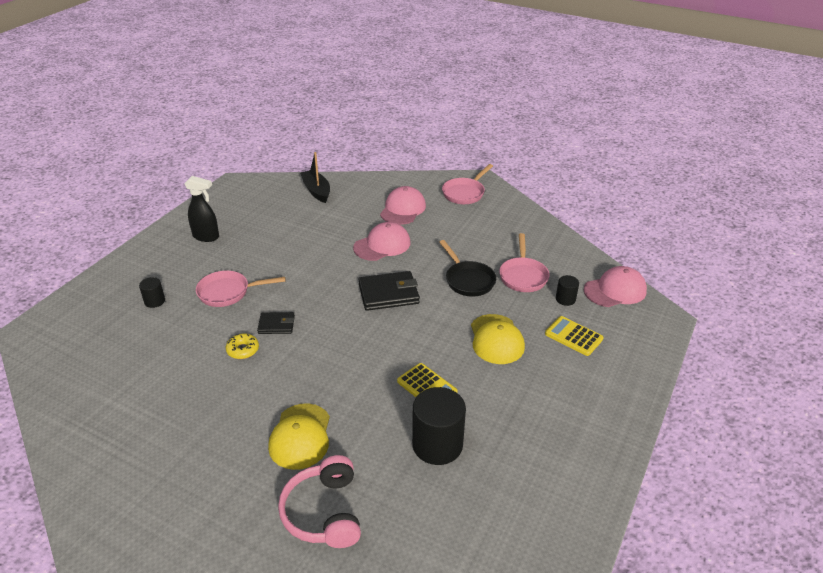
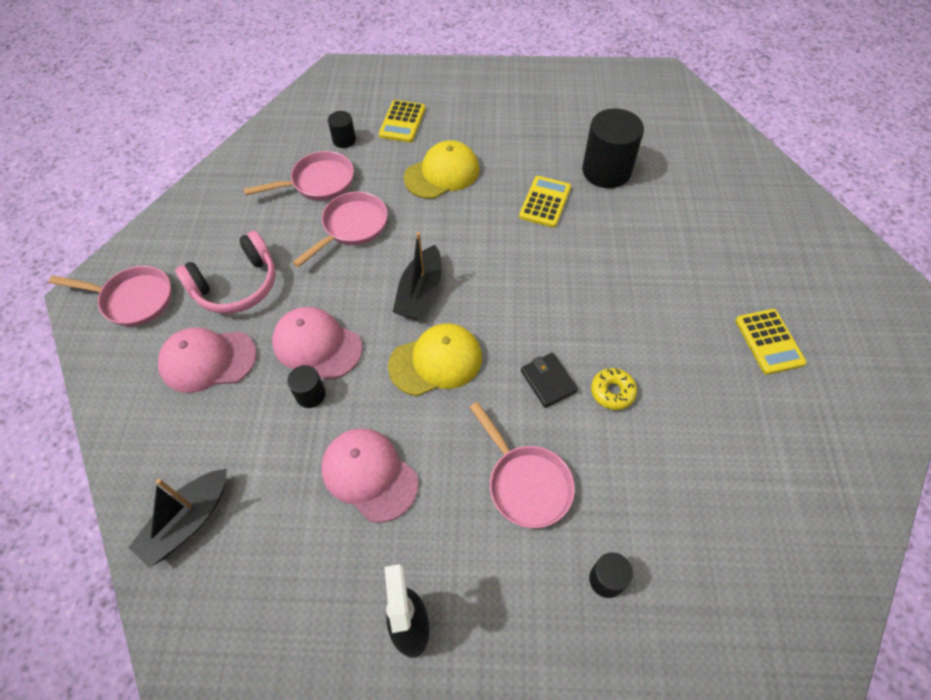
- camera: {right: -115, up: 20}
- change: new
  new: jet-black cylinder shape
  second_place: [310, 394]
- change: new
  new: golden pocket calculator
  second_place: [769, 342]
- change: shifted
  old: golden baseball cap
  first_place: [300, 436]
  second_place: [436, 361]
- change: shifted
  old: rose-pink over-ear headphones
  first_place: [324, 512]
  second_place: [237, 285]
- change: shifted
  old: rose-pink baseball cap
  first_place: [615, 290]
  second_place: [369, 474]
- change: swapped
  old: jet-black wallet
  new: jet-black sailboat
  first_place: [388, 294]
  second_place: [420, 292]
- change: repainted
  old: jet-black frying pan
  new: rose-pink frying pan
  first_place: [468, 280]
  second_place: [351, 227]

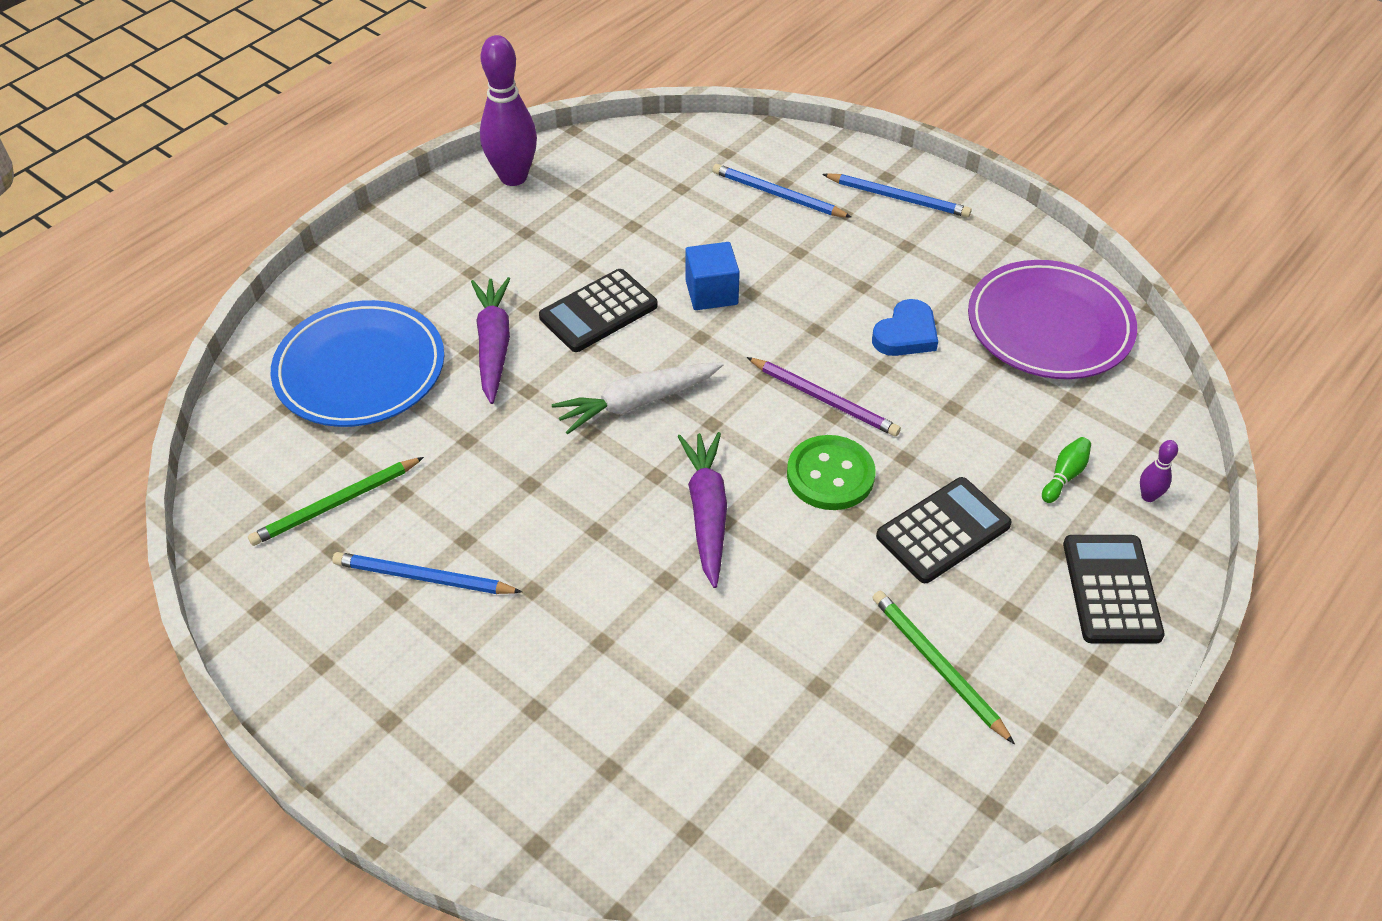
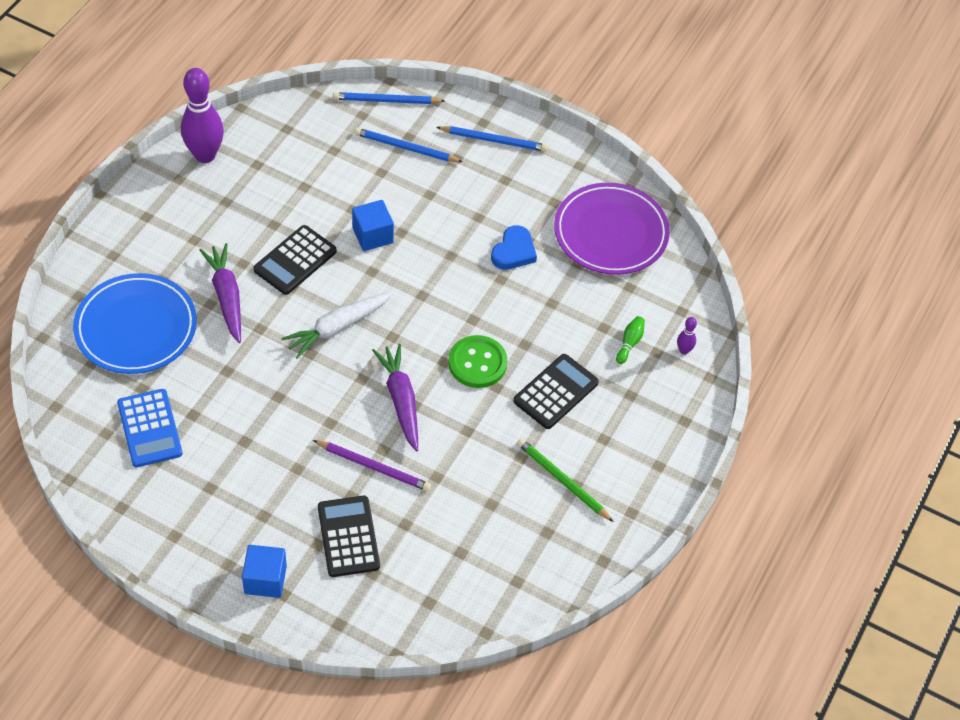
- camera: {right: -15, up: 5}
- change: new
  new: cobalt cube
  second_place: [265, 579]
- change: shifted
  old: cobalt wooden pencil
  first_place: [423, 578]
  second_place: [386, 101]
- change: shifted
  old: purple wooden pencil
  first_place: [824, 399]
  second_place: [374, 467]
- change: shifted
  old: jet-black pocket calculator
  first_place: [1111, 589]
  second_place: [348, 537]
- change: swapped
  old: green wooden pencil
  new: cobalt pocket calculator
  first_place: [336, 504]
  second_place: [150, 428]

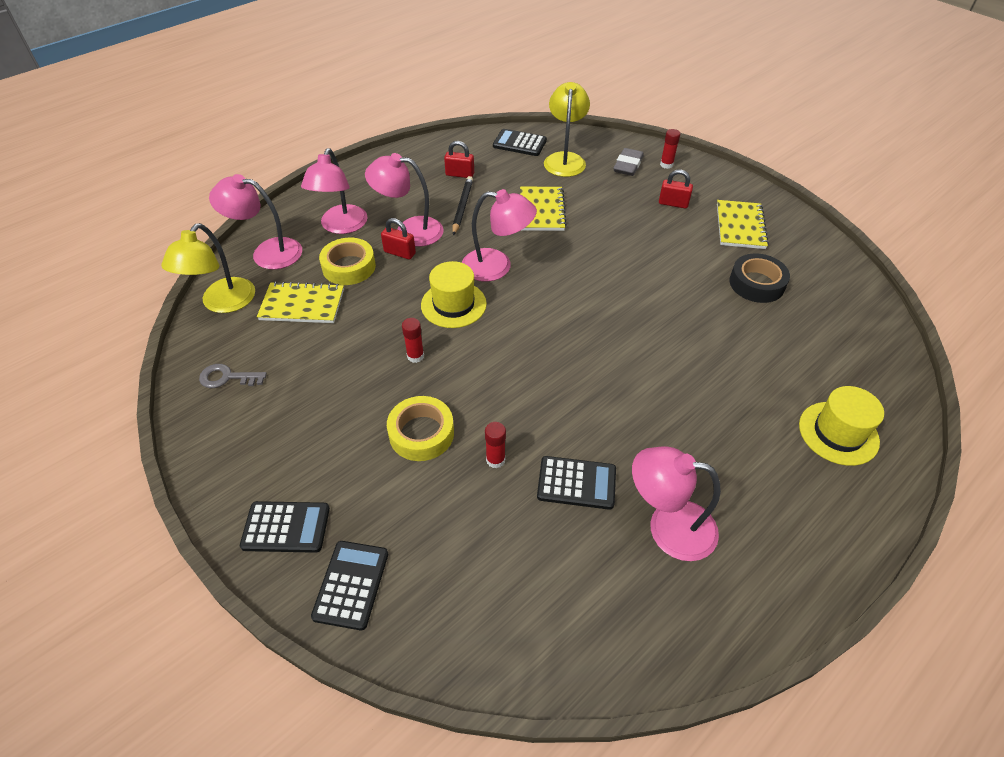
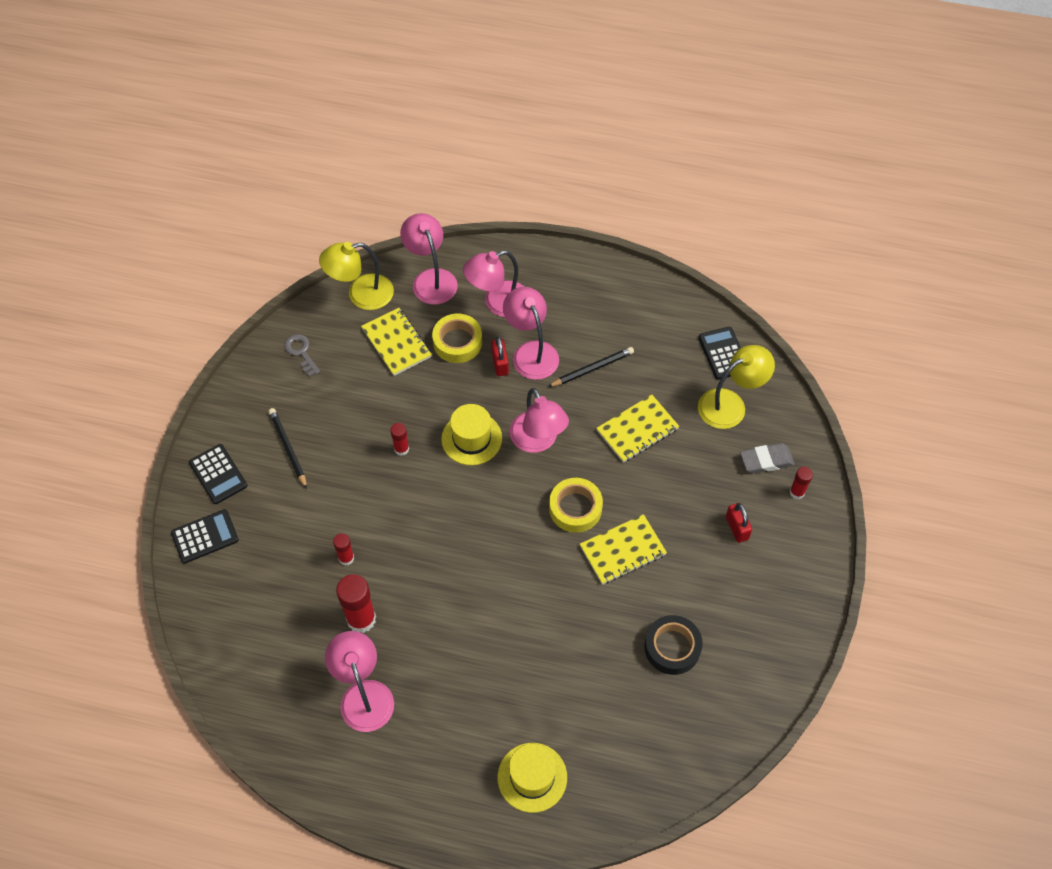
- camera: {right: 55, up: 10}
- change: gone
  old: scarlet lock
  first_place: [460, 174]
- change: new
  new: jet-black wooden pencil
  second_place: [288, 448]
- change: shifted
  old: golden sticky tape
  first_place: [421, 433]
  second_place: [575, 508]
- change: shifted
  old: golden notebook
  first_place: [740, 226]
  second_place: [622, 551]
- change: swapped
  old: jet-black pocket calculator
  new: scarlet glue
  first_place: [576, 483]
  second_place: [361, 619]

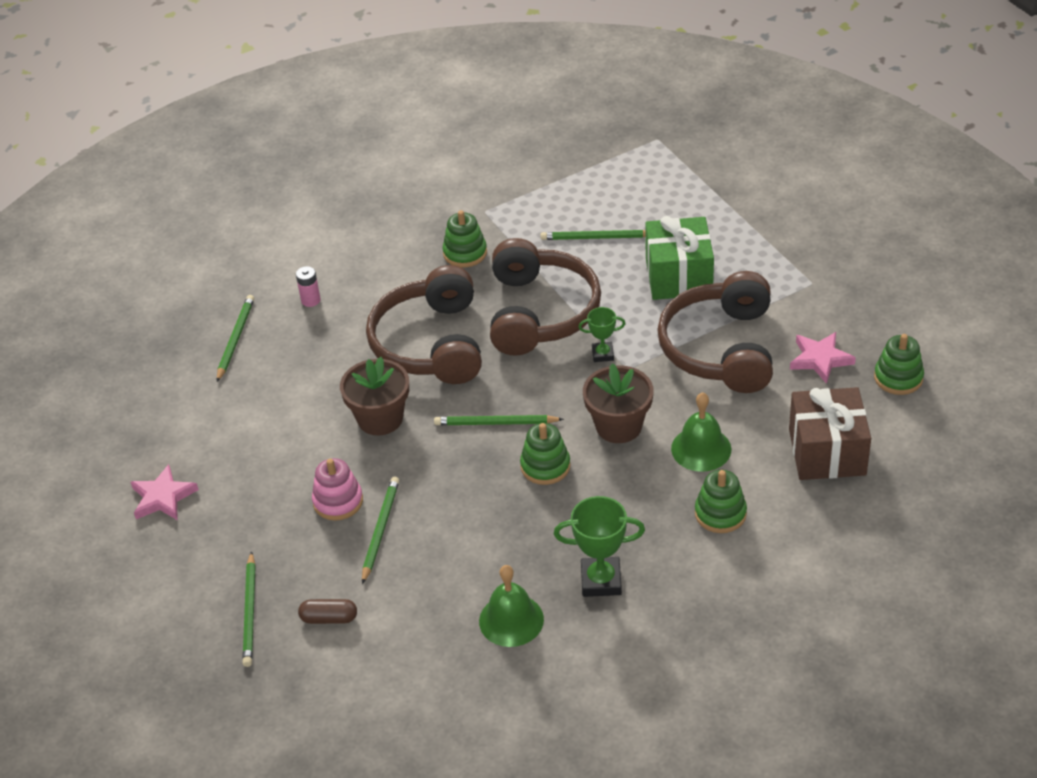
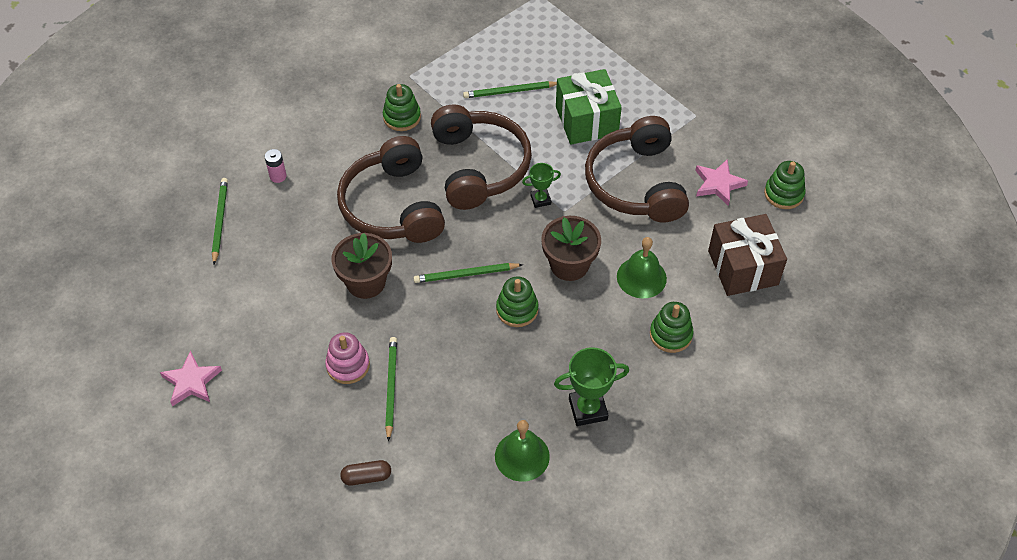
- camera: {right: -15, up: 10}
- change: gone
  old: green wooden pencil
  first_place: [250, 612]

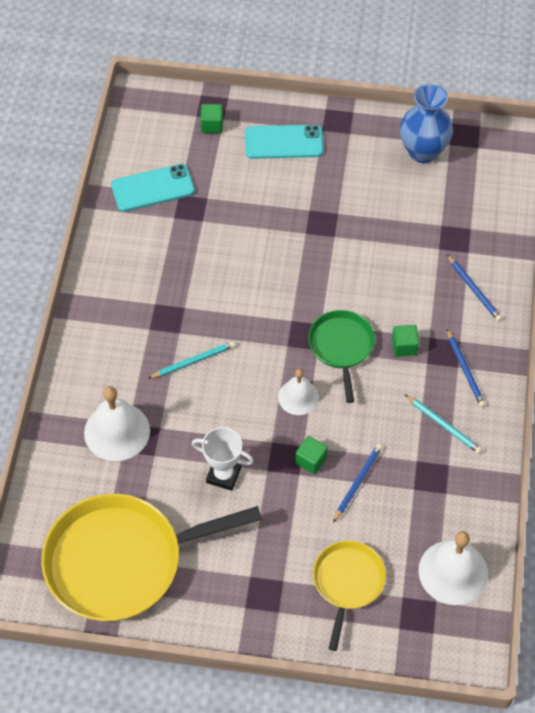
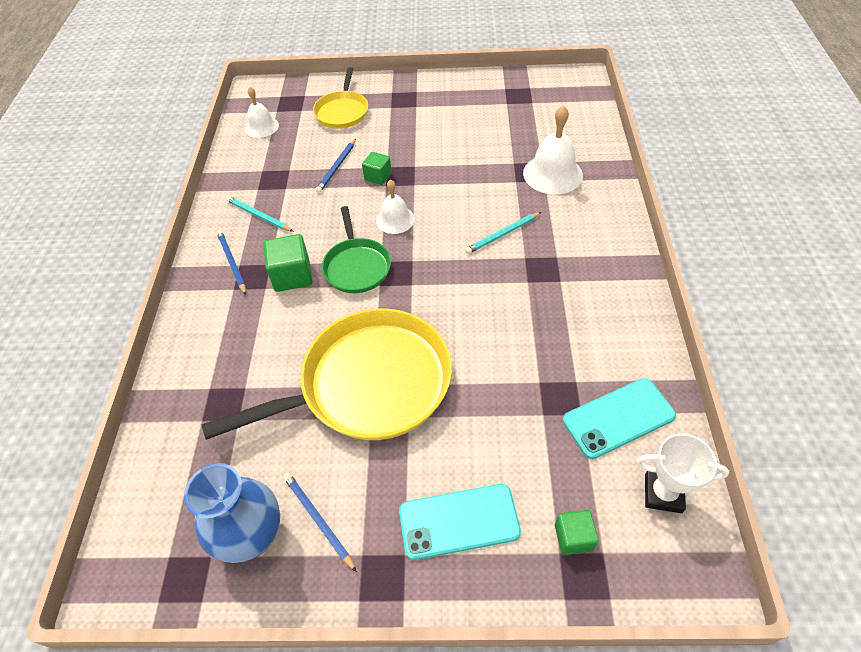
- camera: {right: 175, up: -5}
- change: shifted
  old: golden frying pan
  first_place: [121, 561]
  second_place: [368, 384]
- change: shifted
  old: pure white prize cup
  first_place: [223, 475]
  second_place: [663, 493]
- change: shifted
  old: cobalt wooden pencil
  first_place: [474, 290]
  second_place: [318, 520]
- change: scaled
  old: green cube
  first_place: [404, 346]
  second_place: [292, 275]
  factor: 1.58
- change: scaled
  old: pure white bell
  first_place: [453, 572]
  second_place: [262, 127]
  factor: 0.63

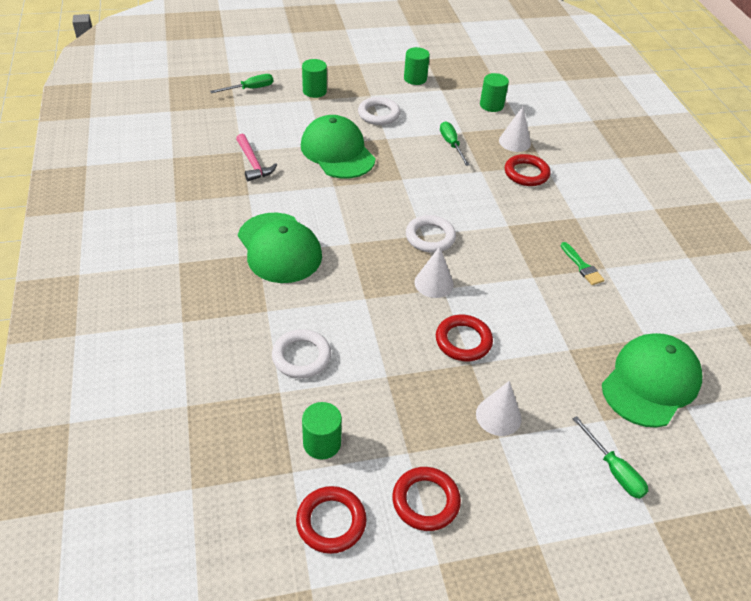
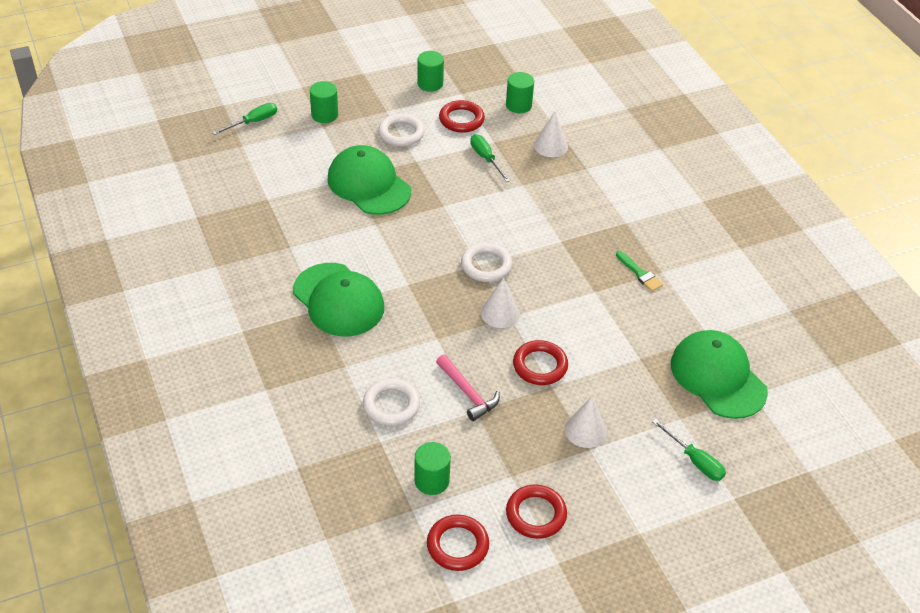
- camera: {right: -10, up: 0}
- change: shifted
  old: rose-pink claw hammer
  first_place: [253, 163]
  second_place: [467, 393]
- change: shifted
  old: scarlet hoop
  first_place: [526, 173]
  second_place: [461, 119]
- change: rotated
  old: green baseball cap
  first_place: [650, 382]
  second_place: [718, 377]
  degrees: -60

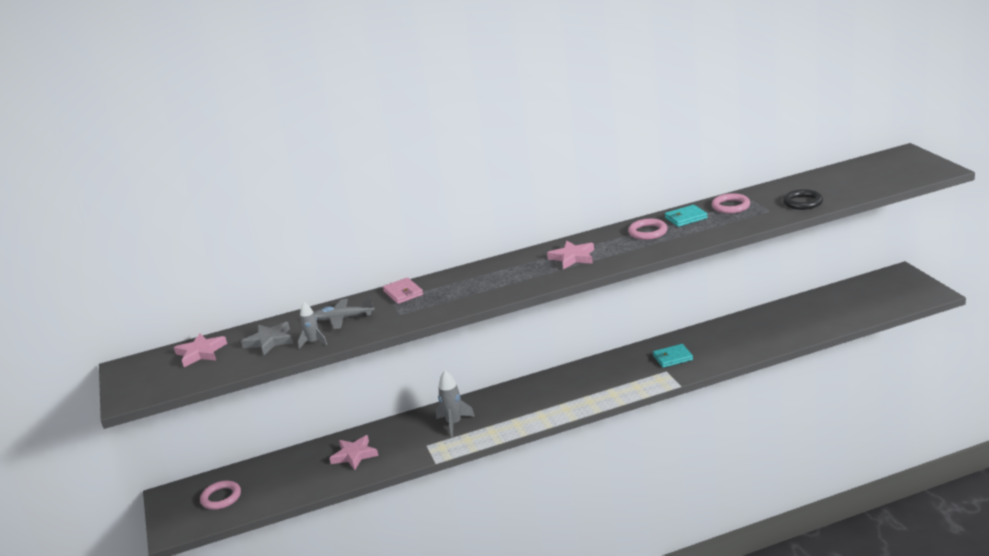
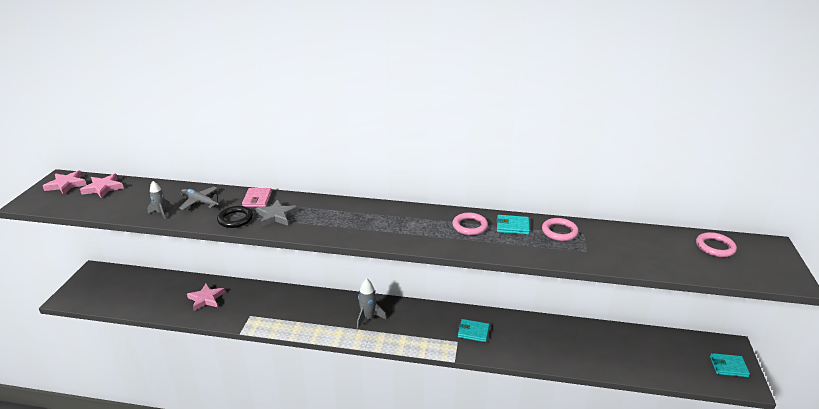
- camera: {right: 25, up: 5}
- change: new
  new: aqua wallet
  second_place: [728, 366]
- change: shifted
  old: rose-pink hoop
  first_place: [221, 498]
  second_place: [715, 247]
- change: shifted
  old: gray star shape
  first_place: [269, 341]
  second_place: [276, 216]
- change: shifted
  old: gray spaceship
  first_place: [454, 423]
  second_place: [368, 318]
- change: shifted
  old: rose-pink star shape
  first_place: [572, 257]
  second_place: [66, 185]
- change: shifted
  old: jet-black hoop
  first_place: [803, 202]
  second_place: [235, 219]

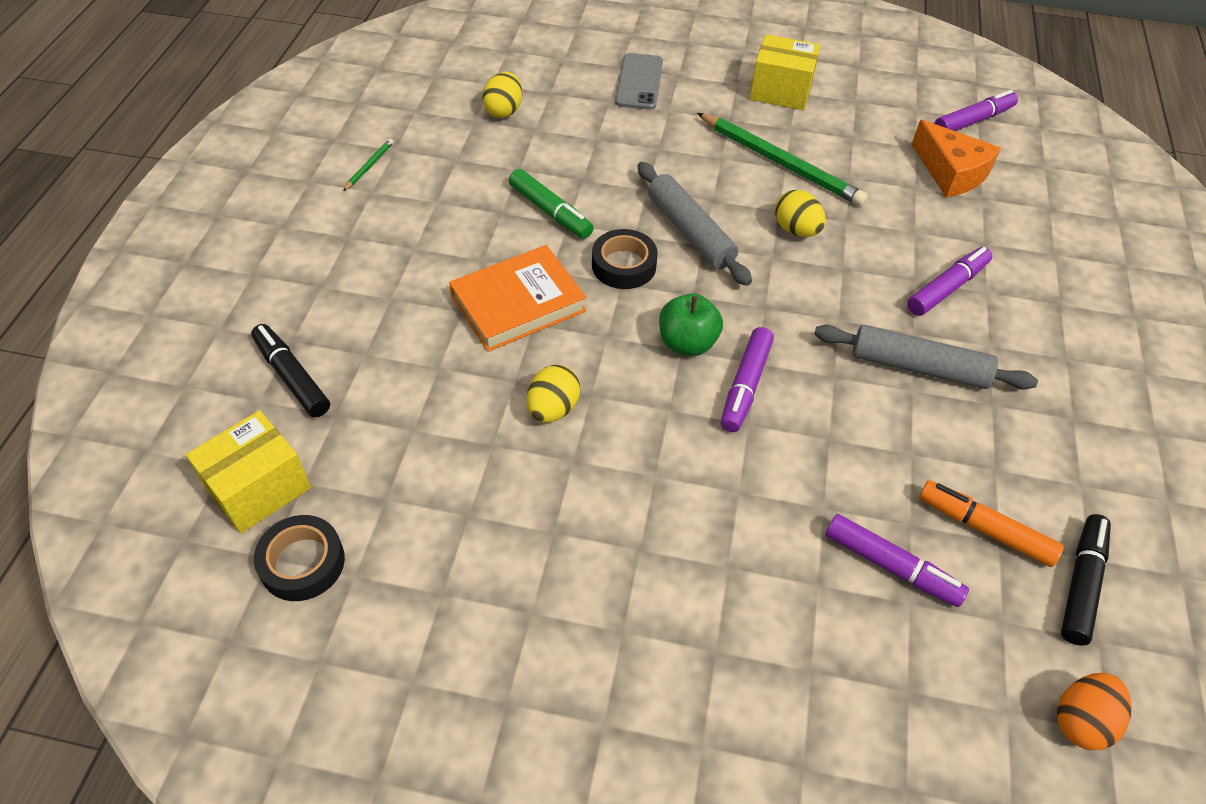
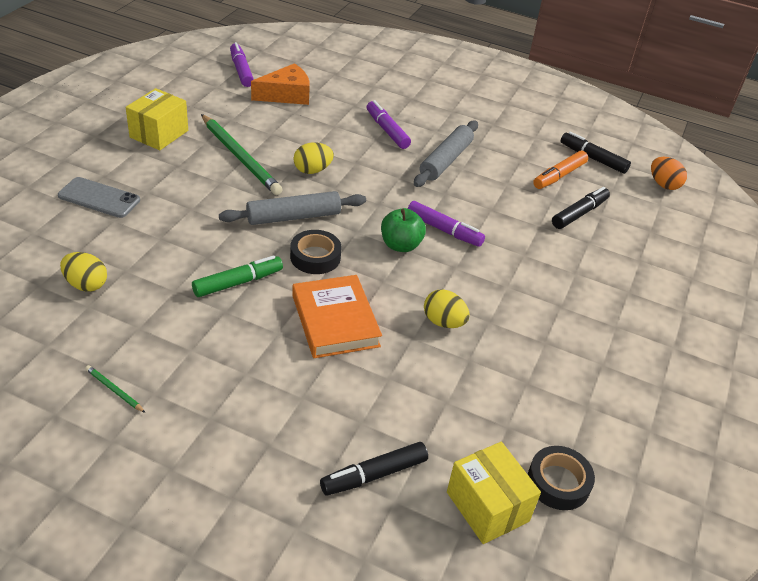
- camera: {right: -80, up: -10}
- change: repainted
  old: purple felt pen
  new: jet-black felt pen
  first_place: [891, 566]
  second_place: [579, 213]
- change: rotated
  old: green wooden pencil
  first_place: [780, 162]
  second_place: [240, 157]
  degrees: 90

